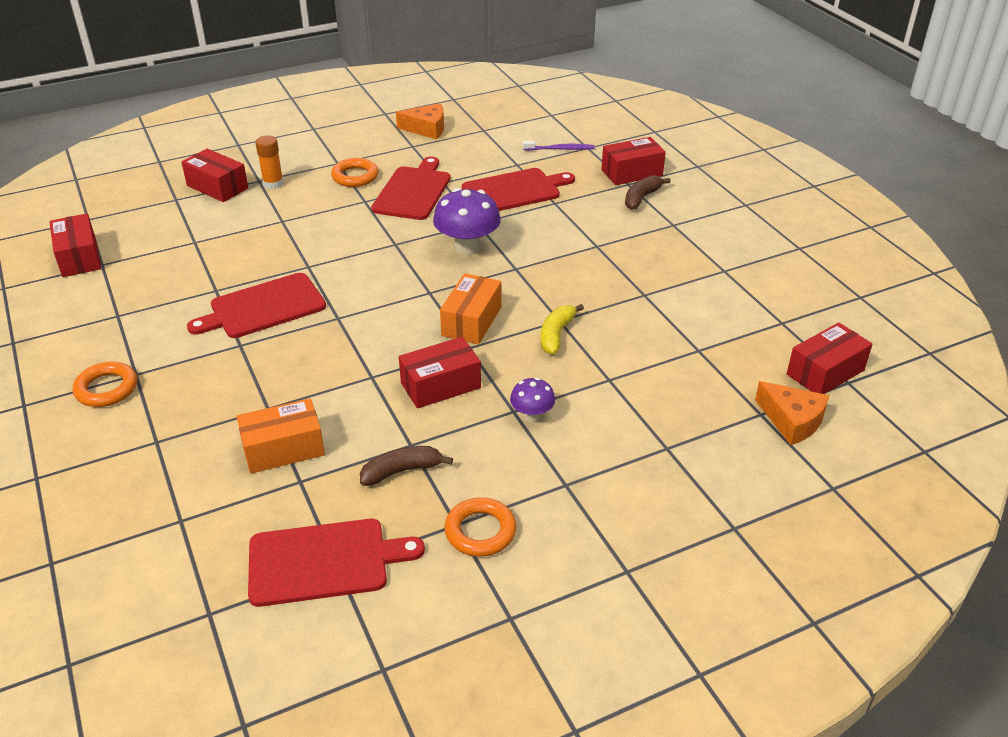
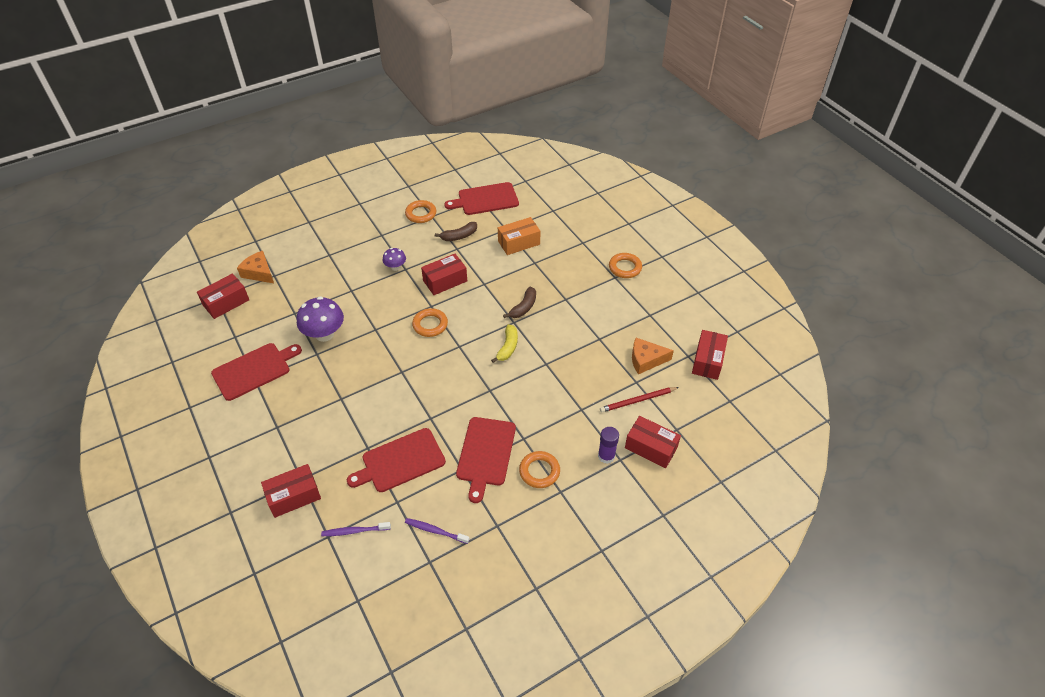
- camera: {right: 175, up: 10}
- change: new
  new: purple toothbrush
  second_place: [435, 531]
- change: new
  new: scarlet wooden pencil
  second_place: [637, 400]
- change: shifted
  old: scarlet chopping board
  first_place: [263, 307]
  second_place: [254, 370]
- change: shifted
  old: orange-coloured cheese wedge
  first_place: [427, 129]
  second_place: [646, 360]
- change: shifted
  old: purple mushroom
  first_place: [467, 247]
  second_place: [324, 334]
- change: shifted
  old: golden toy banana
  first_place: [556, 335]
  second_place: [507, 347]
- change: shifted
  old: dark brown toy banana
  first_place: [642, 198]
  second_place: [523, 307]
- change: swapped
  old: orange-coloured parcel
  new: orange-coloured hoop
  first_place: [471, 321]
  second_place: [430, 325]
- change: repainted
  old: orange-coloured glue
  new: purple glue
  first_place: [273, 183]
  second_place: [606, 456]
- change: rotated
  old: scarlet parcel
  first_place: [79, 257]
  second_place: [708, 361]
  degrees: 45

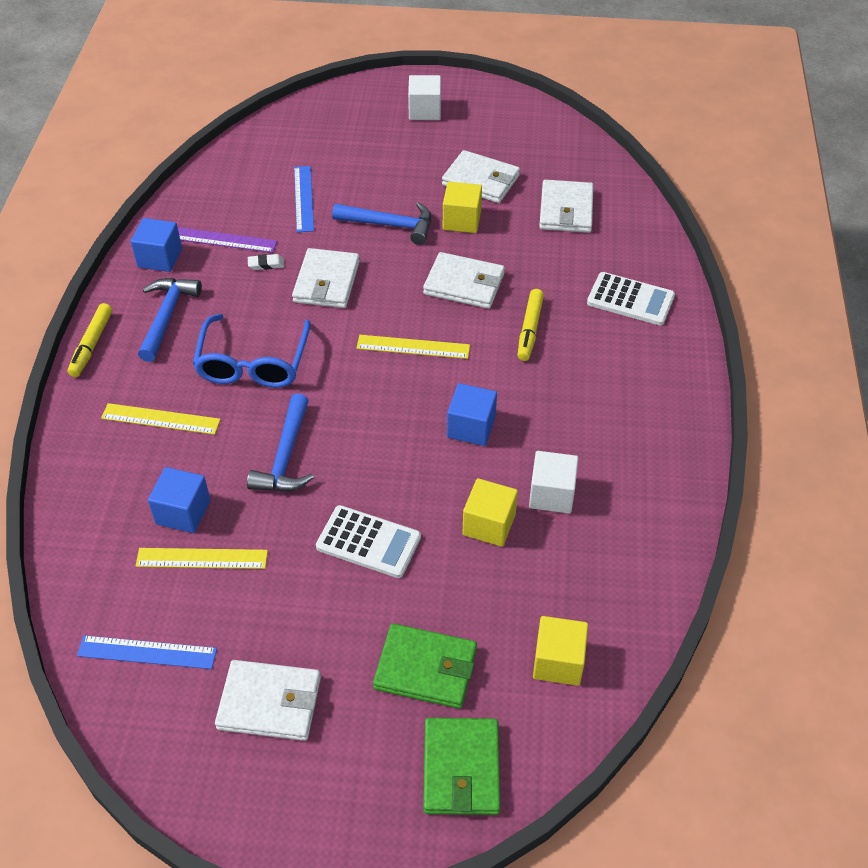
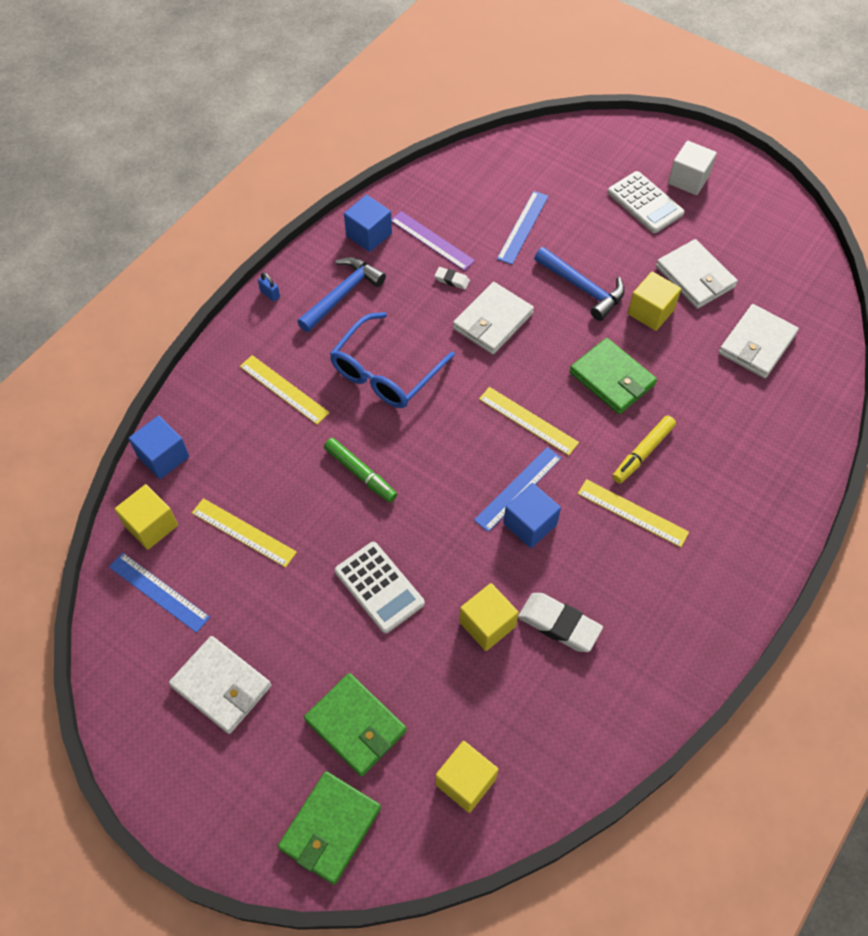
- camera: {right: 30, up: 10}
- change: new
  new: golden cube
  second_place: [151, 525]
- change: new
  new: cobalt straightedge
  second_place: [518, 488]
- change: new
  new: golden straightedge
  second_place: [632, 513]
- change: shifted
  old: cobalt cube
  first_place: [183, 512]
  second_place: [163, 456]
- change: shifted
  old: pure white pocket calculator
  first_place: [630, 300]
  second_place: [645, 203]
- change: swapped
  old: golden felt pen
  new: cobalt lock
  first_place: [92, 345]
  second_place: [270, 294]
- change: swapped
  old: cobalt claw hammer
  new: green felt pen
  first_place: [285, 456]
  second_place: [360, 473]
- change: swapped
  old: pure white cube
  new: pure white pencil eraser
  first_place: [551, 494]
  second_place: [559, 624]
- change: repainted
  old: pure white wallet
  new: green wallet
  first_place: [464, 284]
  second_place: [612, 378]

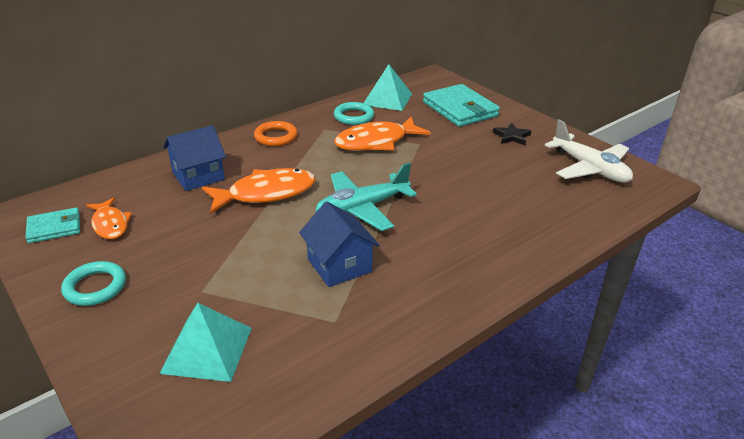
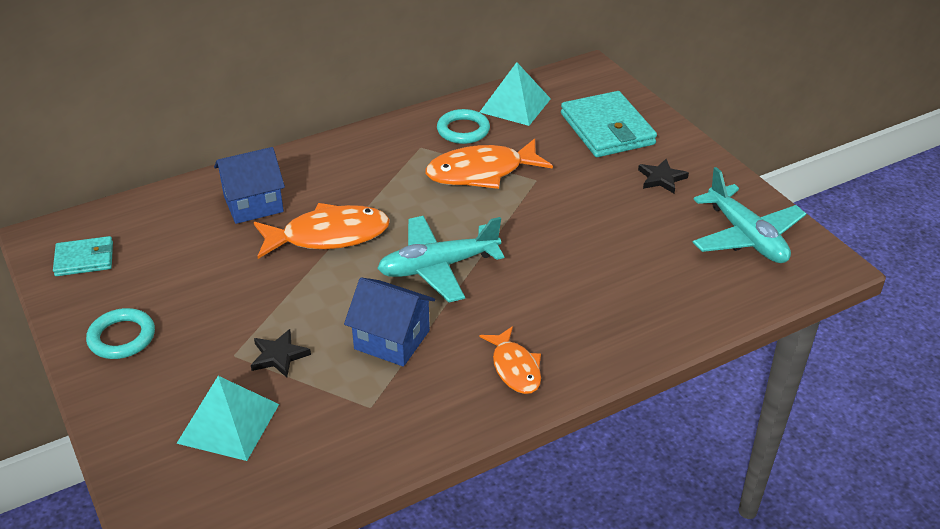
- camera: {right: 10, up: 5}
- change: gone
  old: orange-coloured hoop
  first_place: [276, 137]
- change: new
  new: jet-black star shape
  second_place: [279, 356]
- change: shifted
  old: orange-coloured toy fish
  first_place: [110, 224]
  second_place: [515, 368]
- change: repainted
  old: pure white toy plane
  new: aqua toy plane
  first_place: [589, 168]
  second_place: [746, 236]
- change: rotated
  old: cobalt house
  first_place: [339, 265]
  second_place: [392, 340]
  degrees: -45

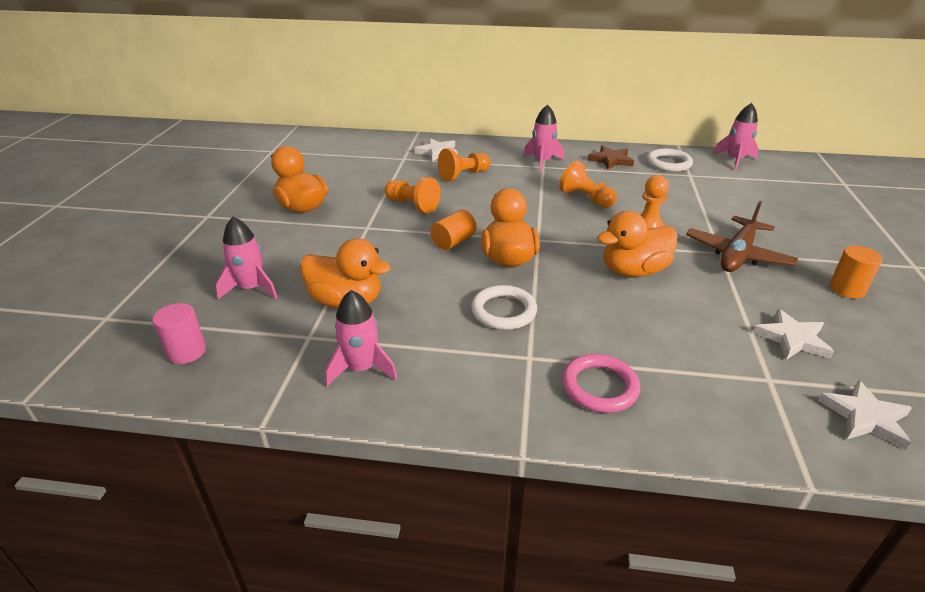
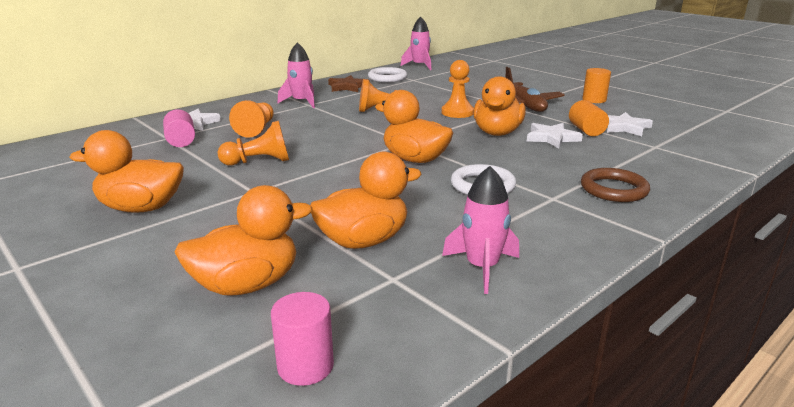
- camera: {right: -50, up: -10}
- change: new
  new: rose-pink cylinder shape
  second_place: [181, 141]
- change: shifted
  old: orange-coloured cylinder shape
  first_place: [453, 242]
  second_place: [586, 130]
- change: shifted
  old: pure white star shape
  first_place: [865, 417]
  second_place: [551, 138]
- change: swapped
  old: rose-pink spaceship
  new: orange-coloured duck
  first_place: [251, 288]
  second_place: [247, 285]
- change: repainted
  old: rose-pink hoop
  new: dark brown hoop
  first_place: [599, 387]
  second_place: [613, 189]

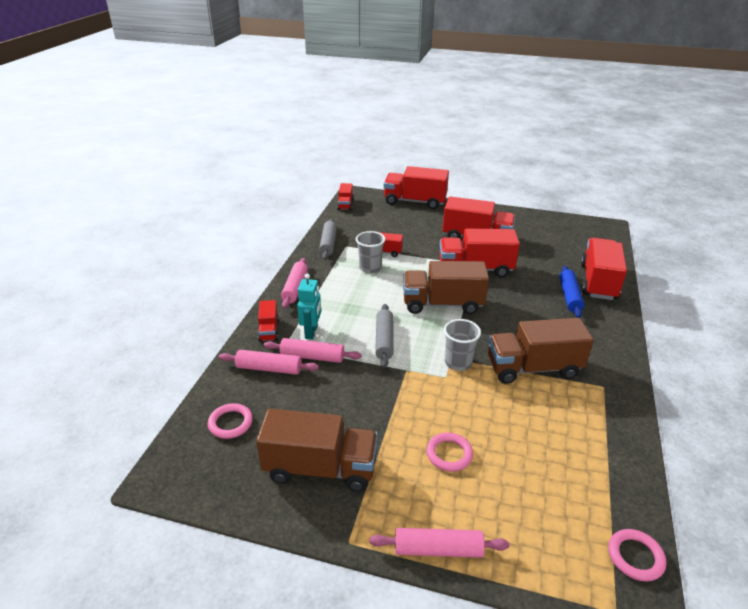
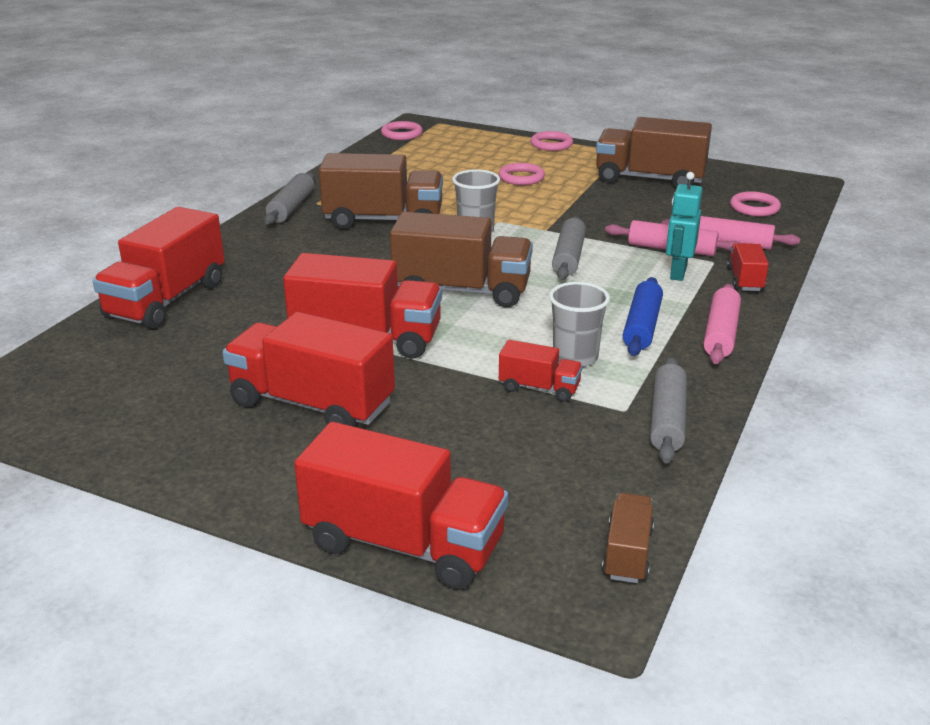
- camera: {right: -170, up: -5}
- change: new
  new: gray pastry roller
  second_place: [291, 207]
- change: shifted
  old: cobalt pastry roller
  first_place: [569, 296]
  second_place: [642, 326]
- change: swapped
  old: rose-pink pastry roller
  new: rose-pink hoop
  first_place: [438, 549]
  second_place: [551, 144]
- change: repainted
  old: scarlet truck
  new: dark brown truck
  first_place: [345, 204]
  second_place: [627, 553]

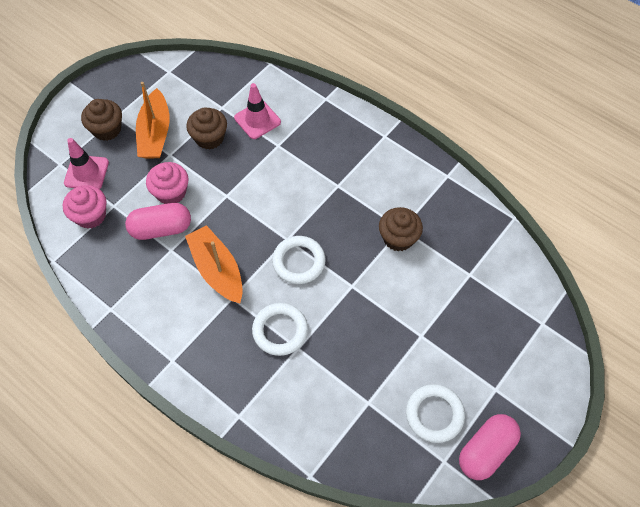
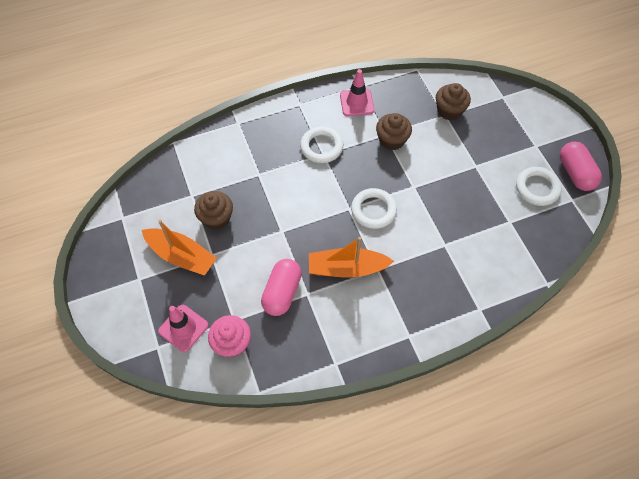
- camera: {right: -60, up: 0}
- change: gone
  old: rose-pink fairy cake
  first_place: [171, 192]
- change: shifted
  old: dark brown fairy cake
  first_place: [107, 129]
  second_place: [449, 110]
- change: shifted
  old: rose-pink traffic cone
  first_place: [257, 120]
  second_place: [357, 102]
- change: shifted
  old: pure white hoop
  first_place: [280, 331]
  second_place: [321, 147]

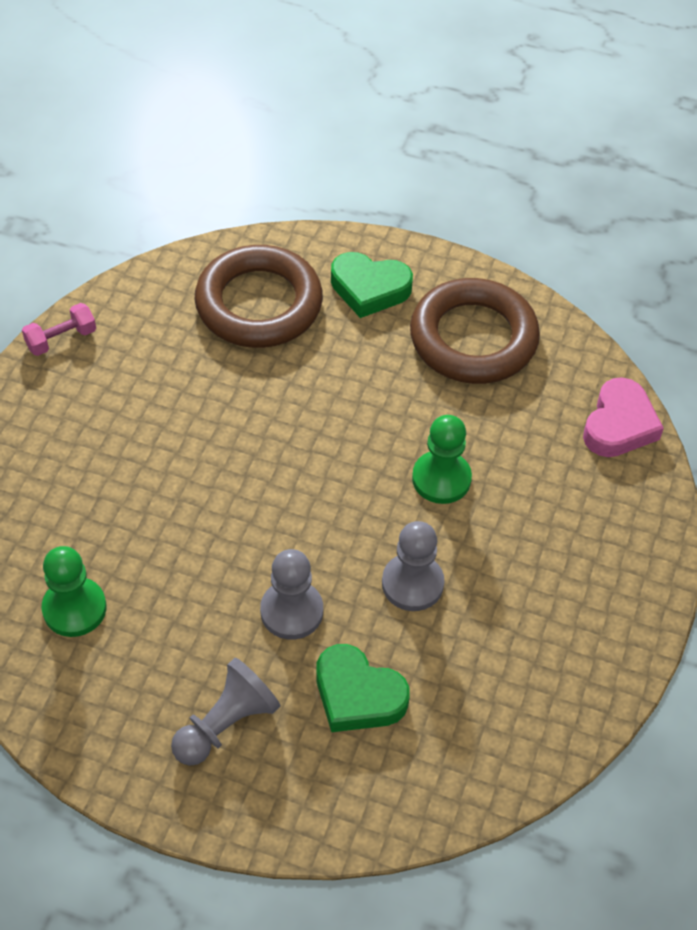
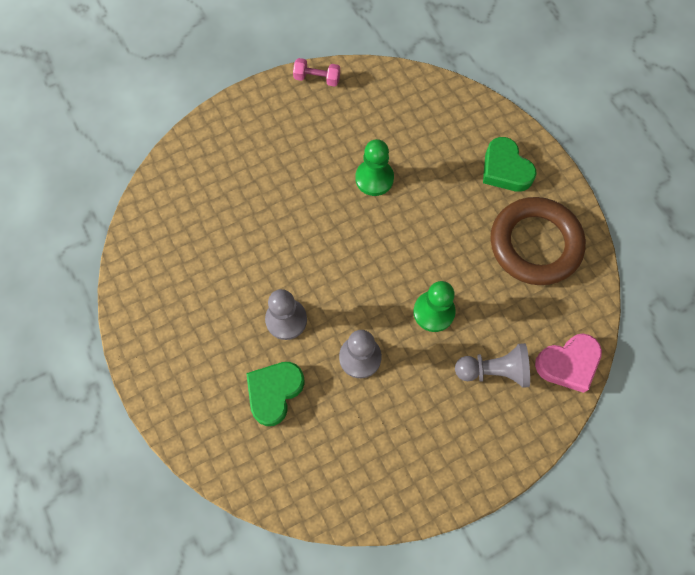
- camera: {right: 45, up: 15}
- change: gone
  old: dark brown hoop
  first_place: [259, 304]
- change: shifted
  old: green game pawn
  first_place: [74, 608]
  second_place: [374, 178]
- change: shifted
  old: gray game pawn
  first_place: [226, 724]
  second_place: [494, 370]
- change: rotated
  old: green heart
  first_place: [357, 695]
  second_place: [274, 392]
  degrees: 45

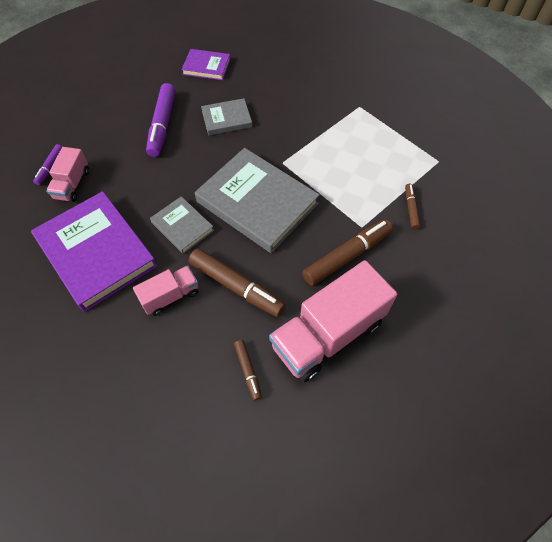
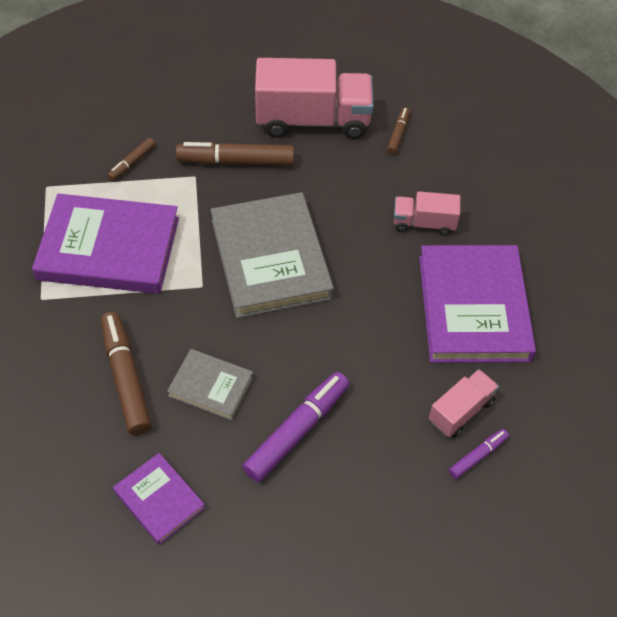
- camera: {right: -145, up: -5}
- change: gone
  old: gray hardback
  first_place: [182, 226]
- change: new
  new: purple hardback
  second_place: [109, 248]
- change: shifted
  old: dark brown felt pen
  first_place: [236, 286]
  second_place: [126, 378]

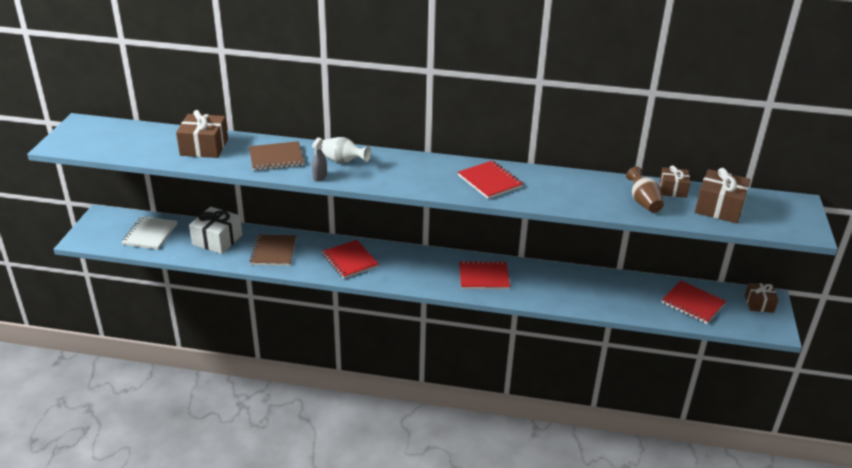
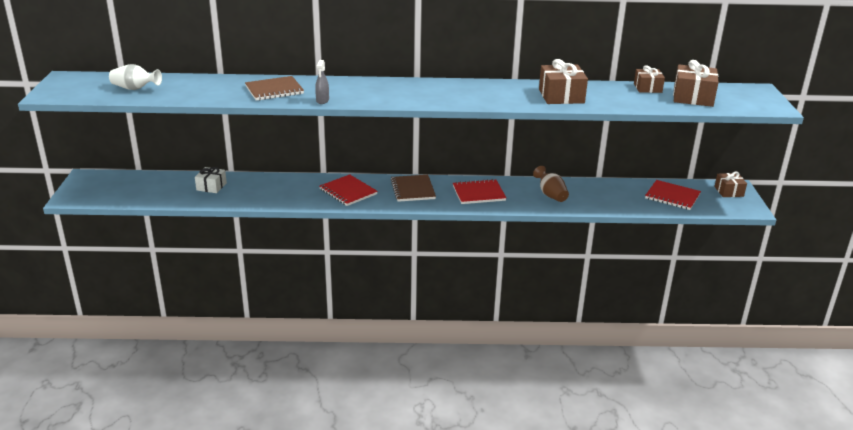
- camera: {right: -10, up: -5}
- change: gone
  old: pure white notebook
  first_place: [150, 234]
- change: gone
  old: scarlet notebook
  first_place: [490, 181]
- change: shifted
  old: dark brown gift
  first_place: [204, 147]
  second_place: [561, 96]
- change: shifted
  old: dark brown notebook
  first_place: [273, 251]
  second_place: [412, 189]
- change: shifted
  old: pure white flower vase
  first_place: [342, 161]
  second_place: [135, 89]
- change: shifted
  old: dark brown flower vase
  first_place: [643, 202]
  second_place: [551, 195]
- change: scaled
  old: pure white gift
  first_place: [217, 240]
  second_place: [211, 186]
  factor: 0.63

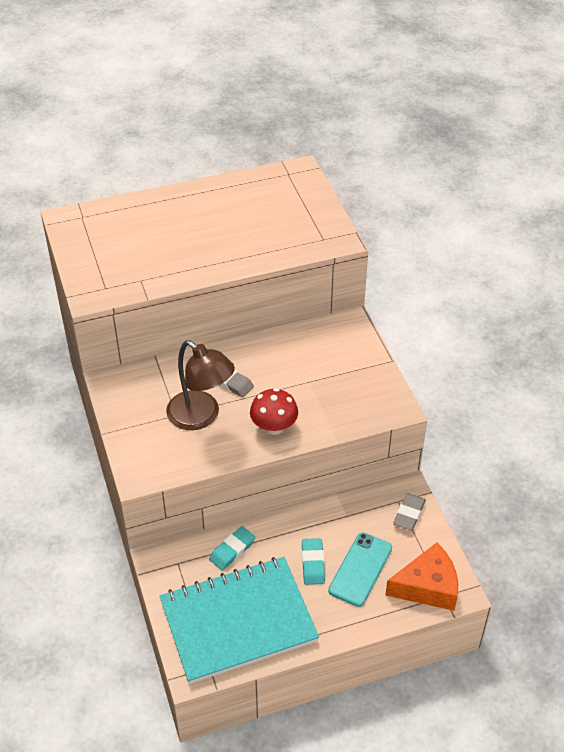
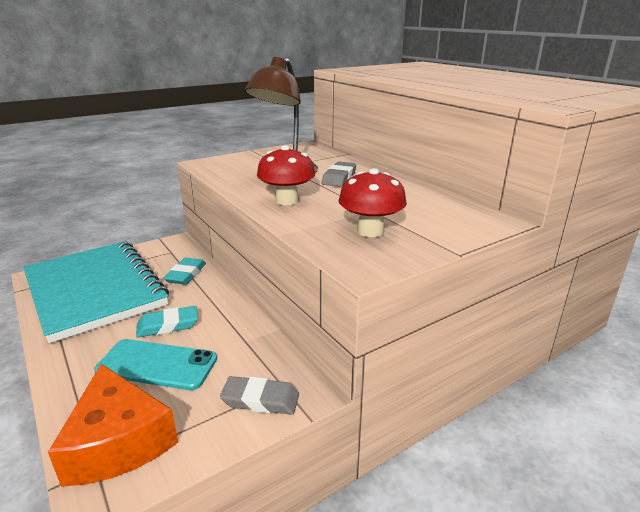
- camera: {right: 75, up: -20}
- change: new
  new: scarlet mushroom
  second_place: [370, 231]
- change: rotated
  old: aqua pencil eraser
  first_place: [232, 550]
  second_place: [186, 274]
  degrees: 75

